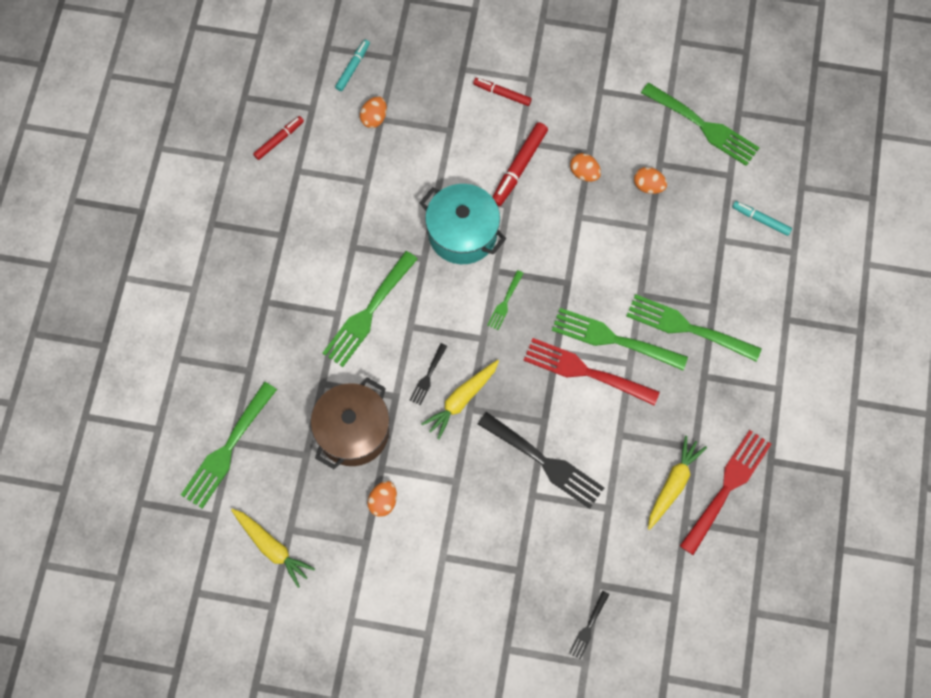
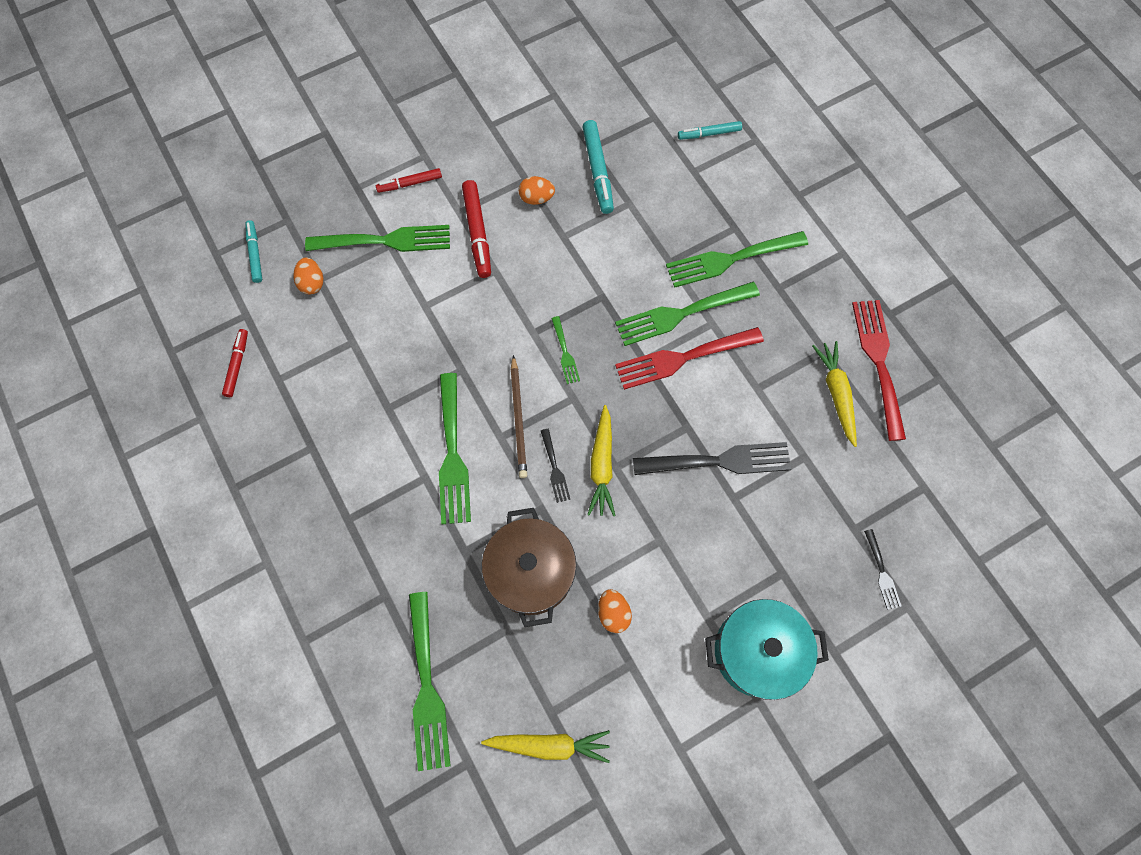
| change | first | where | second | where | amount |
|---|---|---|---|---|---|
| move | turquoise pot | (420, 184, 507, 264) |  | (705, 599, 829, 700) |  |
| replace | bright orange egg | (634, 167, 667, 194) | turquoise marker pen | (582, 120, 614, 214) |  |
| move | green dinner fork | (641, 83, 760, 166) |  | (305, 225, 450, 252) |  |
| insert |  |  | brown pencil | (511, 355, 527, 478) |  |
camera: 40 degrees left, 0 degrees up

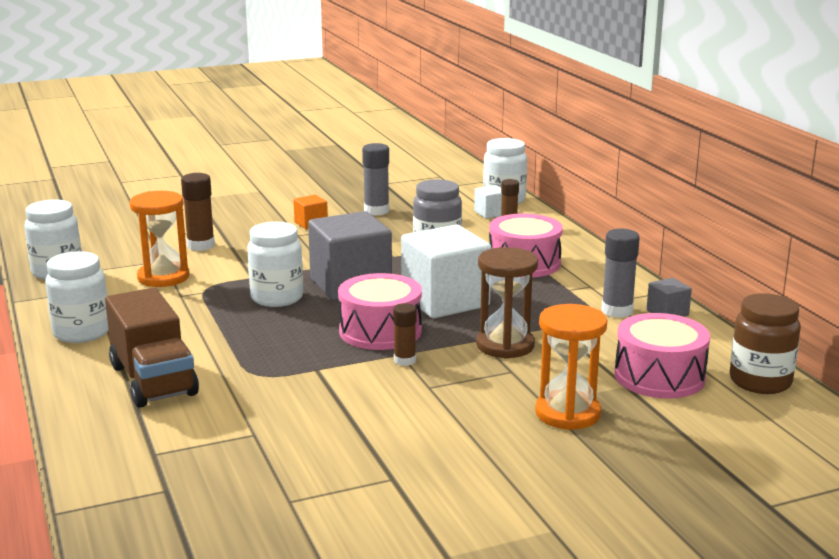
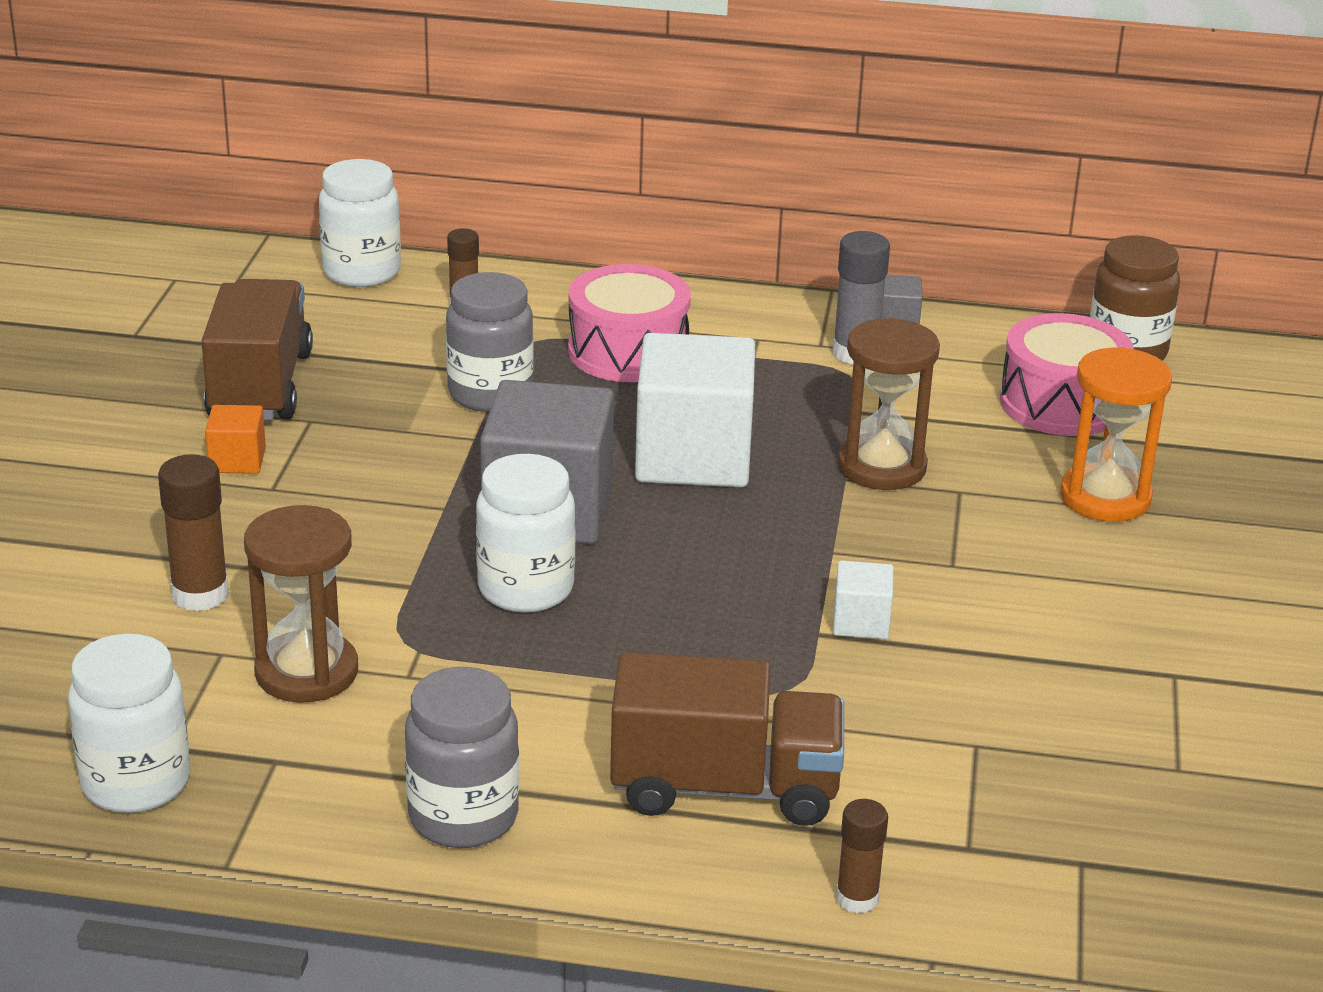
| change | first | where | second | where | amount |
|---|---|---|---|---|---|
| recolor | white preserve jar | (45, 251, 109, 343) | gray preserve jar | (405, 667, 519, 848) |  |
| recolor | bright orange hourglass | (129, 191, 189, 287) | brown hourglass | (244, 505, 358, 703) |  |
| delete | rosy toy drum | (338, 273, 422, 350) |  |  |  |
| replace | gray glue stick | (362, 143, 389, 216) | brown lorry | (201, 279, 313, 420) |  |
| move | brown glue stick | (393, 303, 416, 366) |  | (836, 799, 888, 914) |  |
| move | white block | (474, 185, 502, 219) |  | (833, 560, 894, 639) |  |
camera: 60 degrees left, 10 degrees up

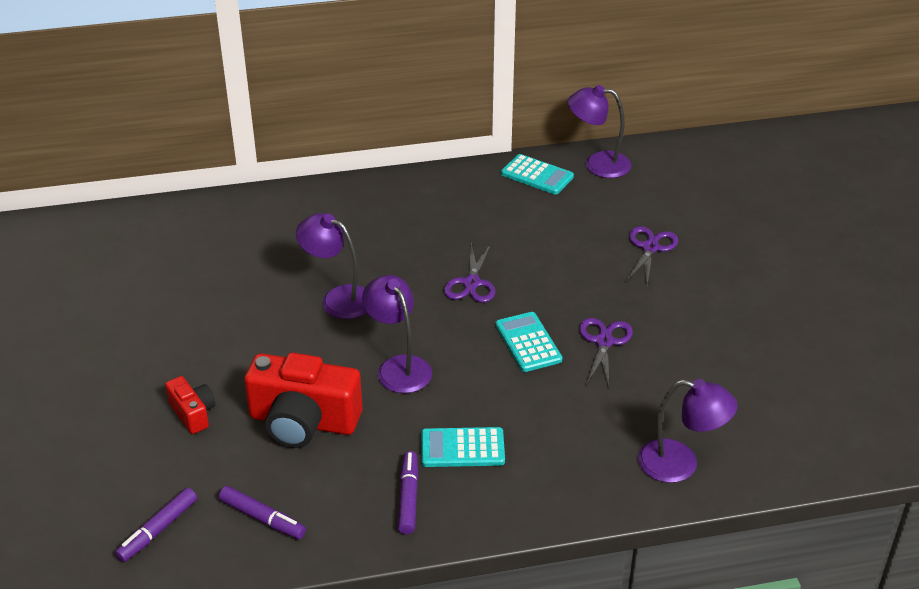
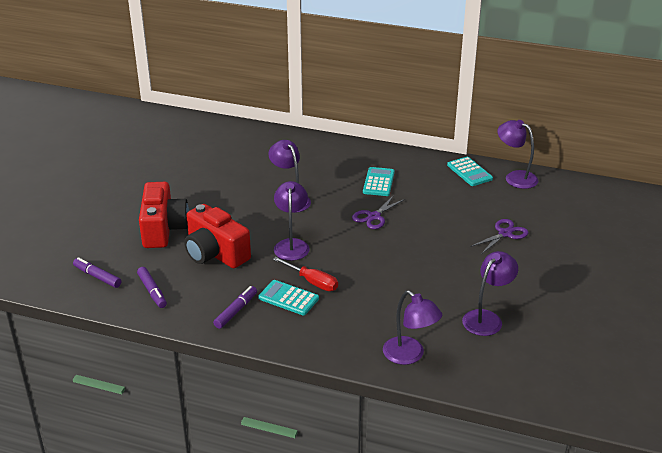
| change | first | where | second | where | amount |
|---|---|---|---|---|---|
| rotate | purple marker pen | (115, 488, 197, 562) |  | (73, 257, 121, 288) | 60 degrees clockwise |
| resize | red camera | (165, 376, 216, 434) |  | (139, 182, 189, 248) | x1.97 |
| move | turquoise adding machine | (495, 312, 562, 372) |  | (363, 167, 395, 196) |  |
| delete | purple scissors | (579, 318, 633, 387) |  |  |  |
| insert |  |  | red screwdriver | (273, 257, 338, 291) |  |
| insert |  |  | purple lamp | (462, 251, 518, 336) |  |
camera: 30 degrees right, 5 degrees down

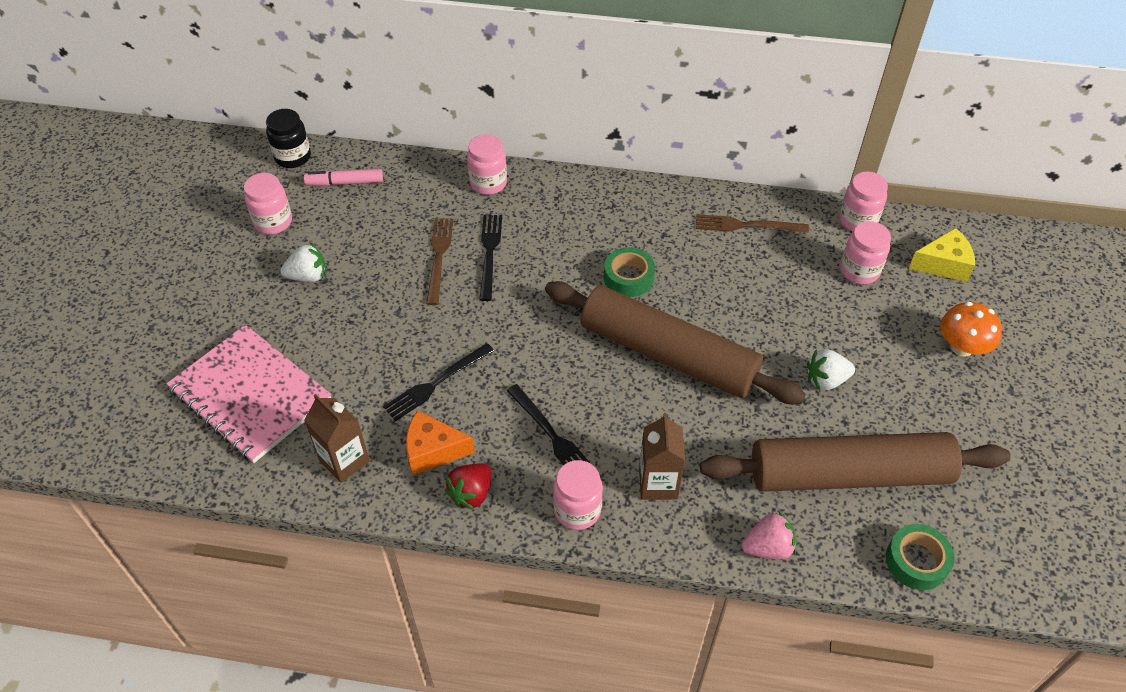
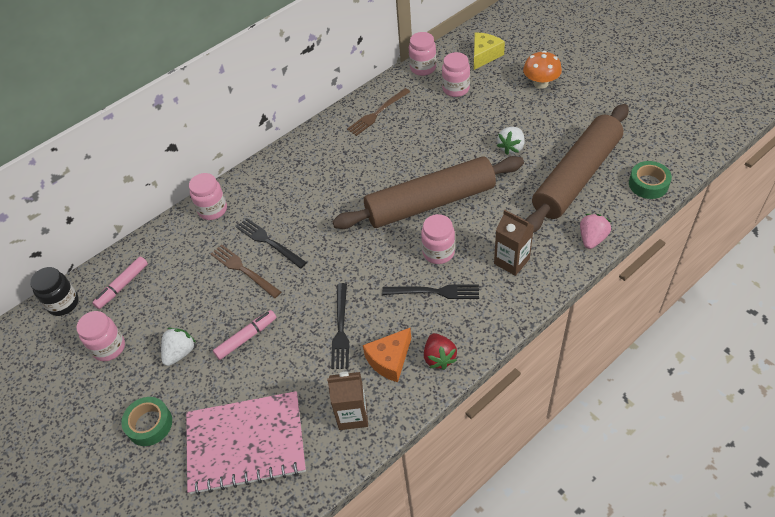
| change | first | where | second | where | amount |
|---|---|---|---|---|---|
| move | rosy preserve jar | (553, 460, 603, 530) |  | (421, 214, 455, 264) |  |
| move | green roll of tape | (604, 247, 655, 297) |  | (121, 397, 172, 446) |  |
| insert |  |  | rosy marker pen | (213, 310, 276, 360) |  |
camera: 45 degrees left, 0 degrees up

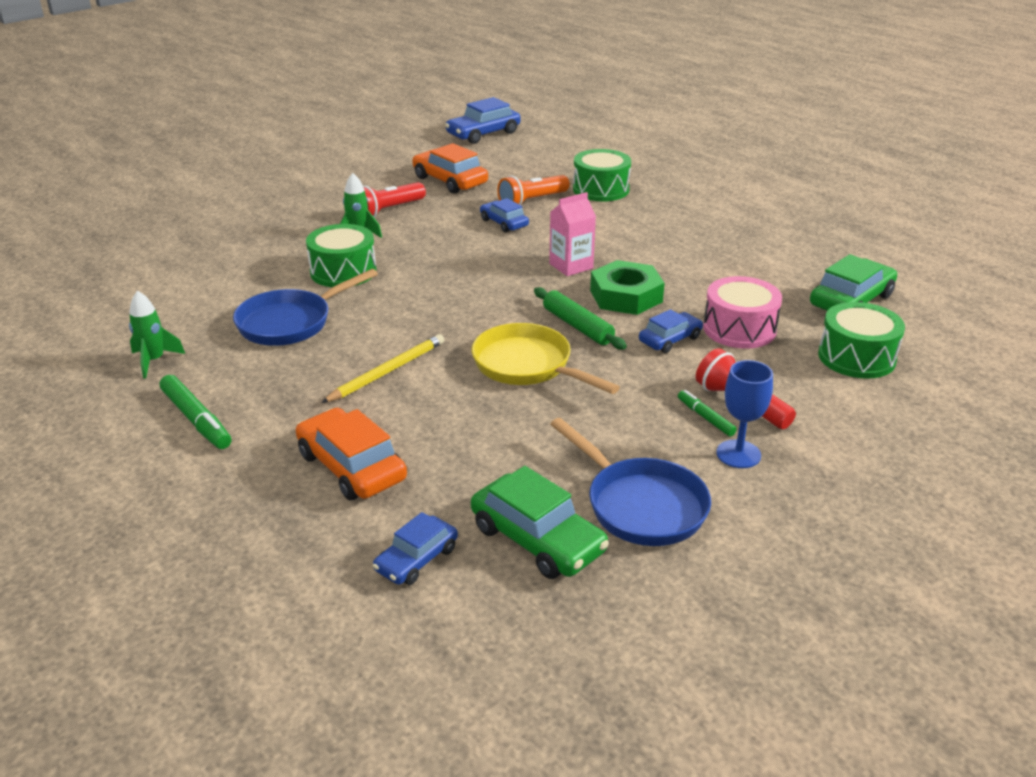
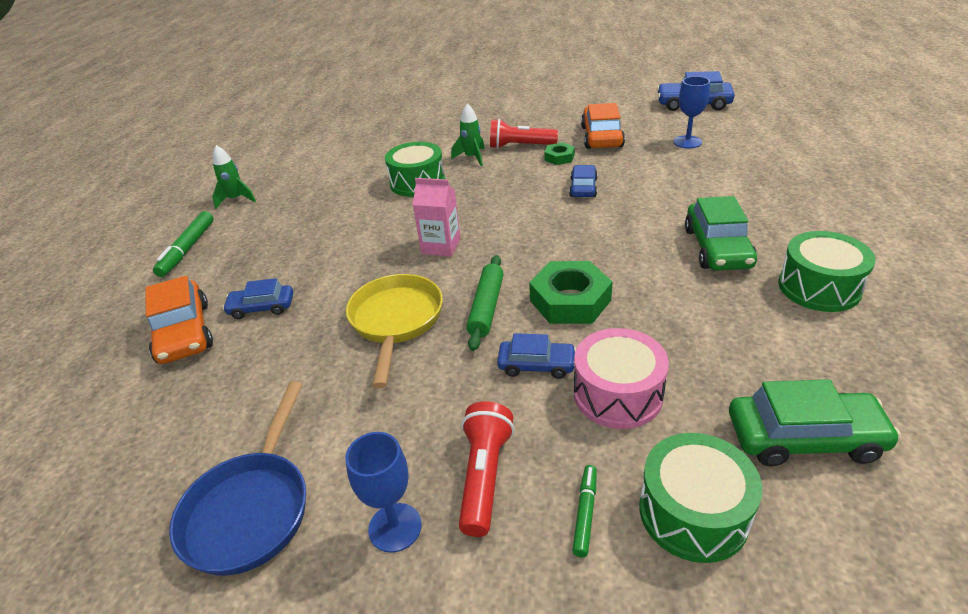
| change | first | where | second | where | amount |
|---|---|---|---|---|---|
| delete | royal blue pan | (233, 269, 378, 346) |  |  |  |
| rotate | bright orange automobile | (296, 408, 407, 500) |  | (145, 276, 213, 364) | 150 degrees clockwise |
| delete | yellow pencil | (321, 334, 444, 403) |  |  |  |
| move | royal blue automobile | (373, 512, 458, 585) |  | (222, 278, 293, 319) |  |
| move | green automobile | (471, 466, 609, 579) |  | (685, 196, 757, 270) |  |
| delete | bright orange flashlight | (497, 175, 570, 205) |  |  |  |
| move | rosy juice carton | (549, 192, 596, 276) |  | (413, 178, 461, 257) |  |
| move | green toy drum | (573, 149, 631, 201) |  | (778, 231, 876, 312) |  |
| move | green marker pen | (678, 390, 737, 436) |  | (572, 465, 597, 557) |  |
| insert |  |  | green hexagon nut | (544, 142, 575, 165) |  |
| insert |  |  | royal blue chalice | (674, 76, 710, 148) |  |
camera: 50 degrees right, 5 degrees up

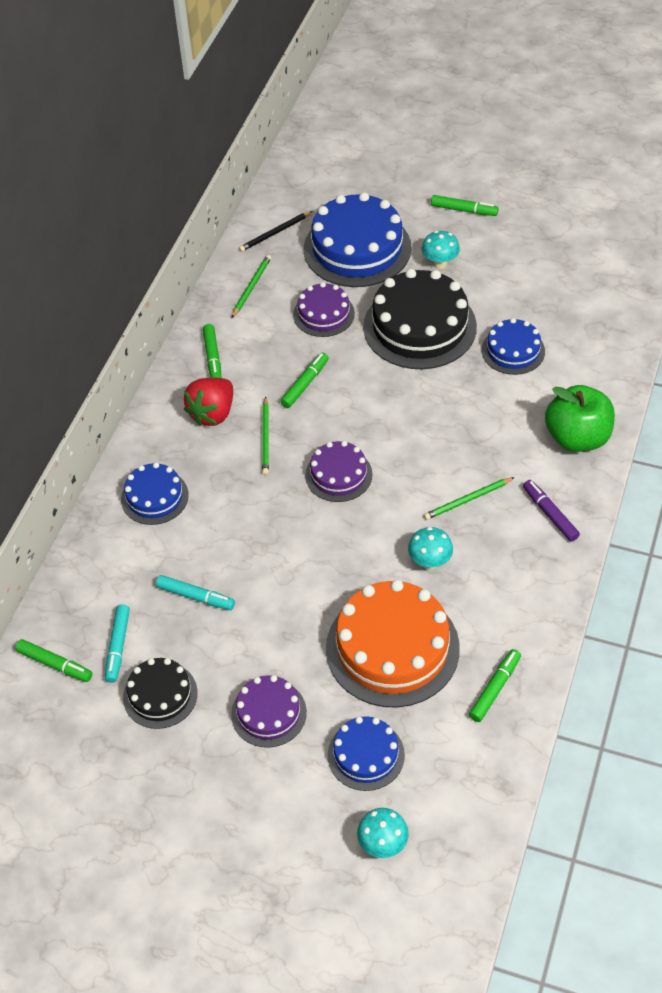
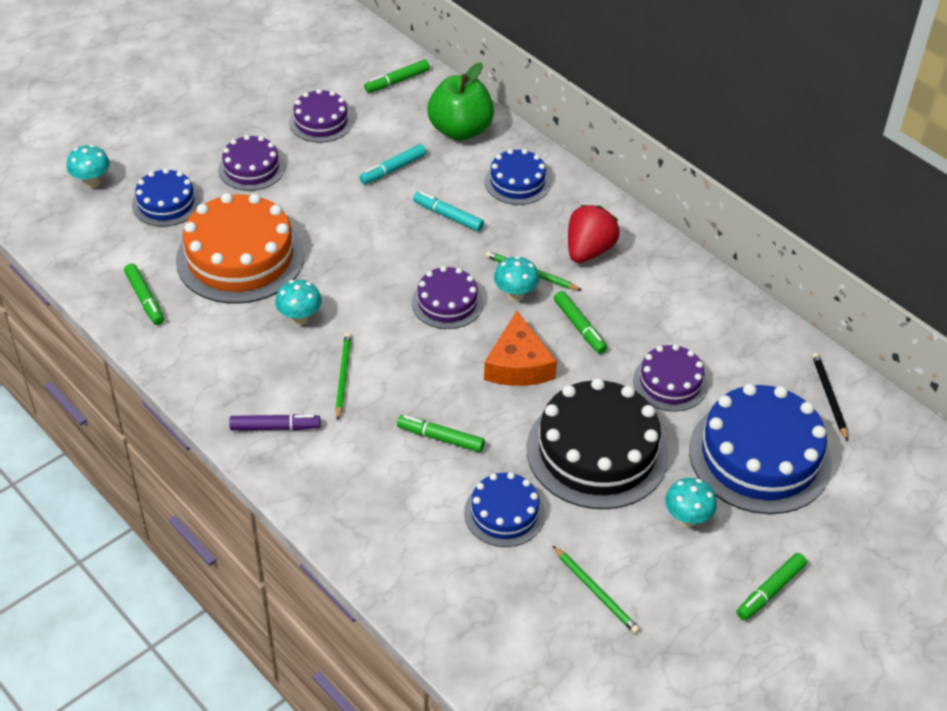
| change | first | where | second | where | amount |
|---|---|---|---|---|---|
| move | turquoise marker pen | (105, 604, 130, 683) |  | (413, 191, 484, 232) |  |
| recolor | jet-black gateau | (123, 658, 198, 729) | purple gateau | (289, 89, 353, 143) |  |
| rotate | red berry | (184, 378, 233, 426) |  | (568, 205, 620, 263) | 60 degrees clockwise |
| move | green marker pen | (203, 324, 221, 378) |  | (397, 415, 485, 452) |  |
| move | green pencil | (232, 255, 271, 318) |  | (552, 545, 640, 634) |  |
| move | green apple fruit | (545, 385, 615, 452) |  | (427, 62, 494, 141) |  |
| insert |  |  | bright orange cheese wedge | (484, 311, 557, 386) |  |
| insert |  |  | turquoise mushroom | (494, 256, 539, 302) |  |
camera: 115 degrees right, 5 degrees down

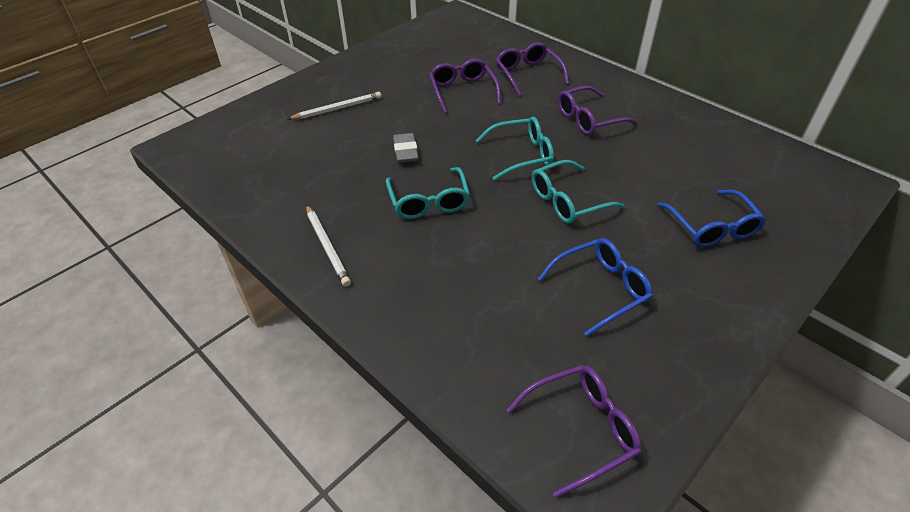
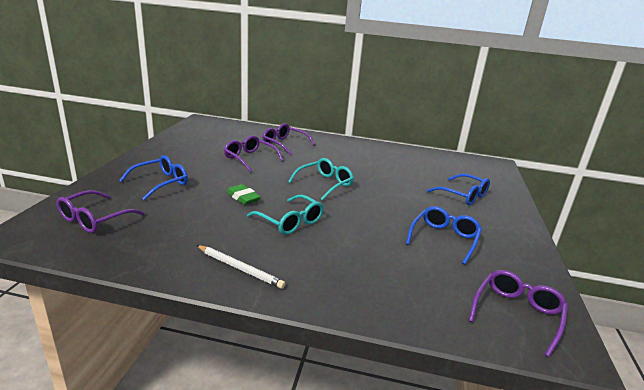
| change | first | where | second | where | amount |
|---|---|---|---|---|---|
| replace | white pencil | (288, 92, 381, 120) | royal blue spectacles | (119, 155, 188, 201) |  |
| recolor | gray gum eraser | (393, 133, 419, 163) | green gum eraser | (226, 184, 261, 205) |  |
| delete | turquoise spectacles | (532, 160, 625, 223) |  |  |  |
| move | purple spectacles | (558, 86, 638, 135) |  | (57, 190, 145, 233) |  |
camera: 35 degrees left, 20 degrees down

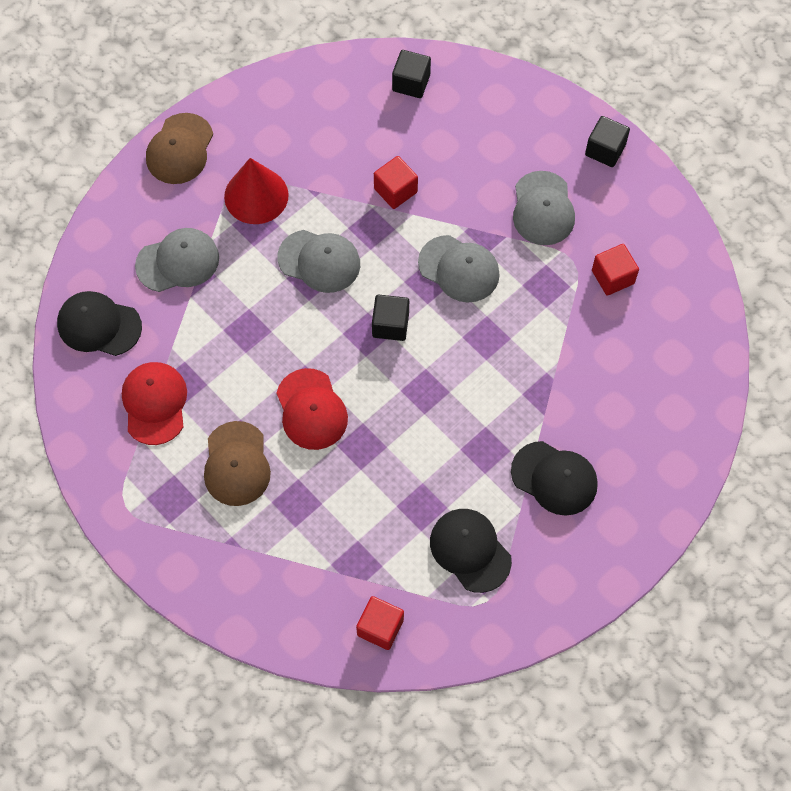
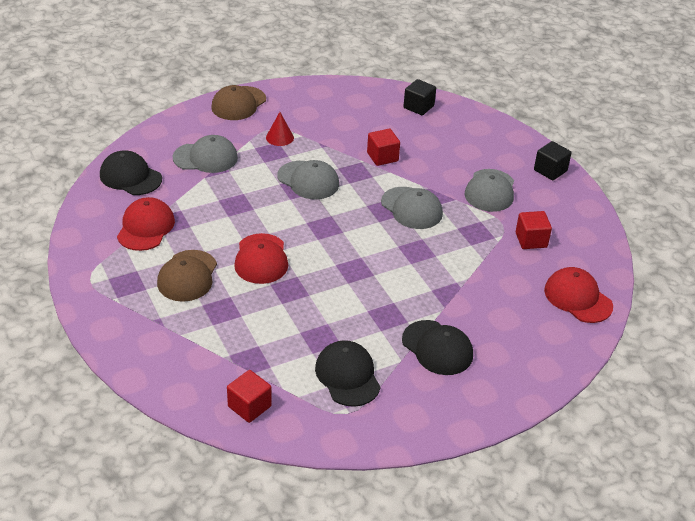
| change | first | where | second | where | amount |
|---|---|---|---|---|---|
| resize | red solid cone | (224, 158, 289, 224) |  | (266, 112, 294, 146) | x0.57 |
| delete | jet-black block | (372, 294, 409, 341) |  |  |  |
| insert |  |  | red baseball cap | (544, 267, 613, 323) |  |
camera: 15 degrees right, 25 degrees down

